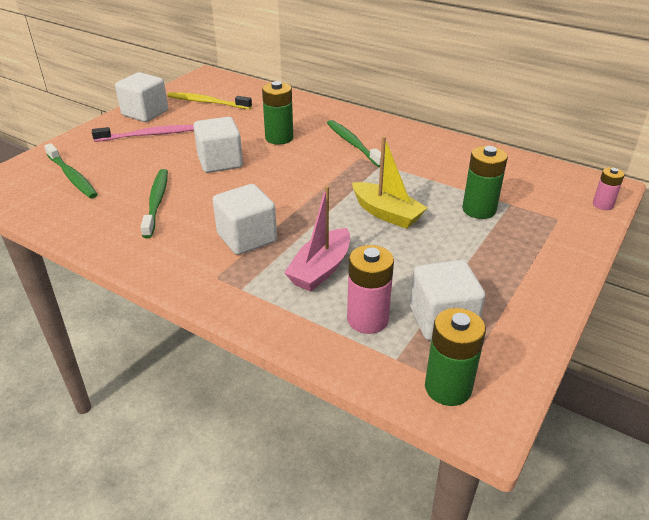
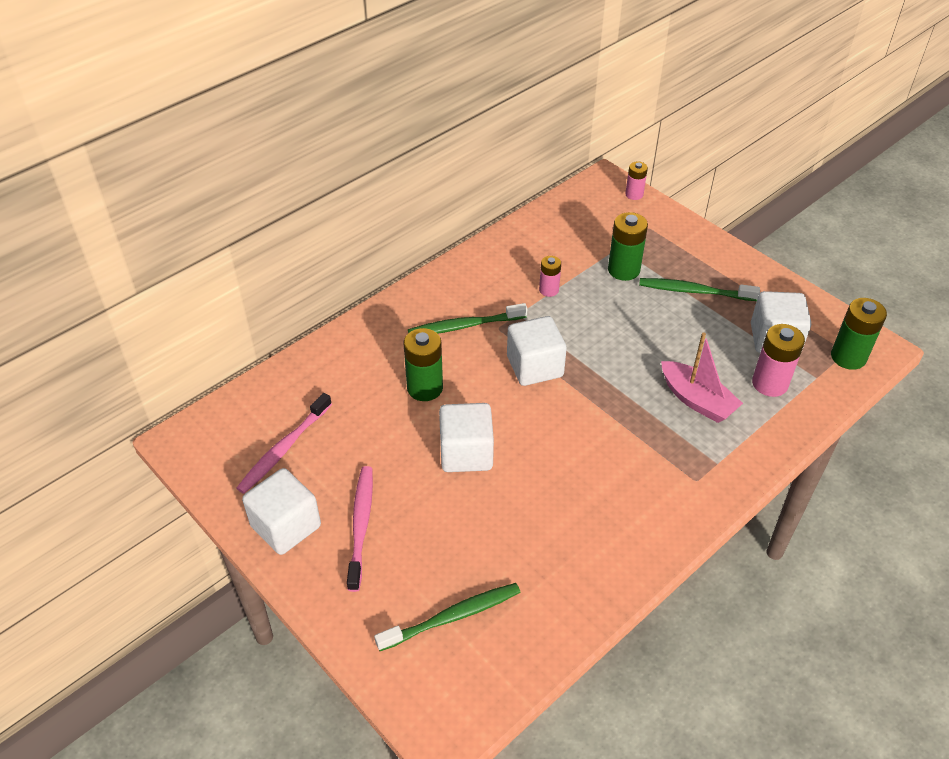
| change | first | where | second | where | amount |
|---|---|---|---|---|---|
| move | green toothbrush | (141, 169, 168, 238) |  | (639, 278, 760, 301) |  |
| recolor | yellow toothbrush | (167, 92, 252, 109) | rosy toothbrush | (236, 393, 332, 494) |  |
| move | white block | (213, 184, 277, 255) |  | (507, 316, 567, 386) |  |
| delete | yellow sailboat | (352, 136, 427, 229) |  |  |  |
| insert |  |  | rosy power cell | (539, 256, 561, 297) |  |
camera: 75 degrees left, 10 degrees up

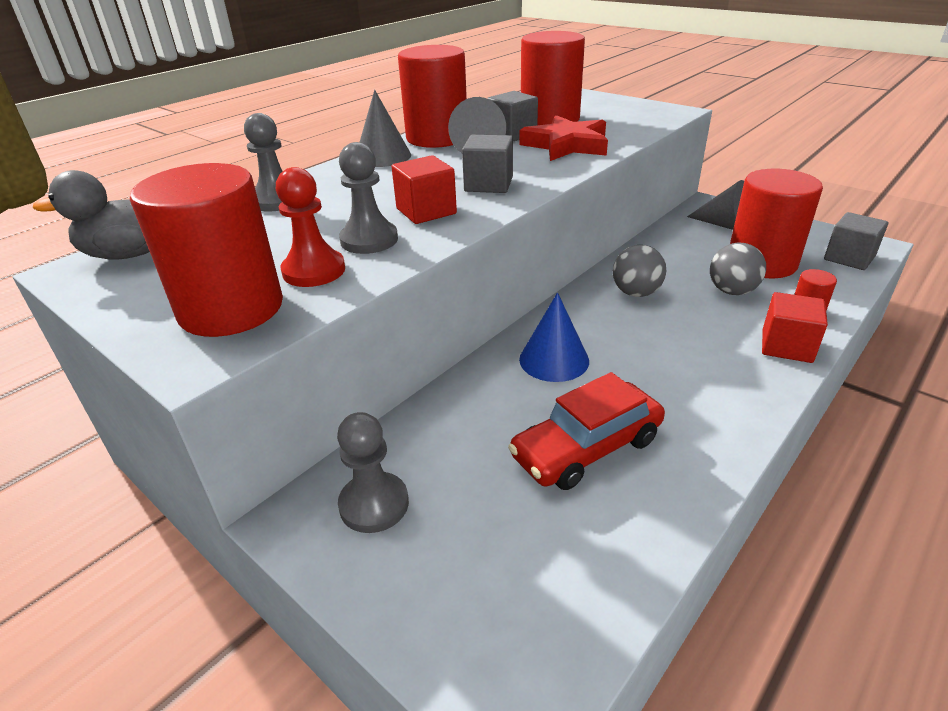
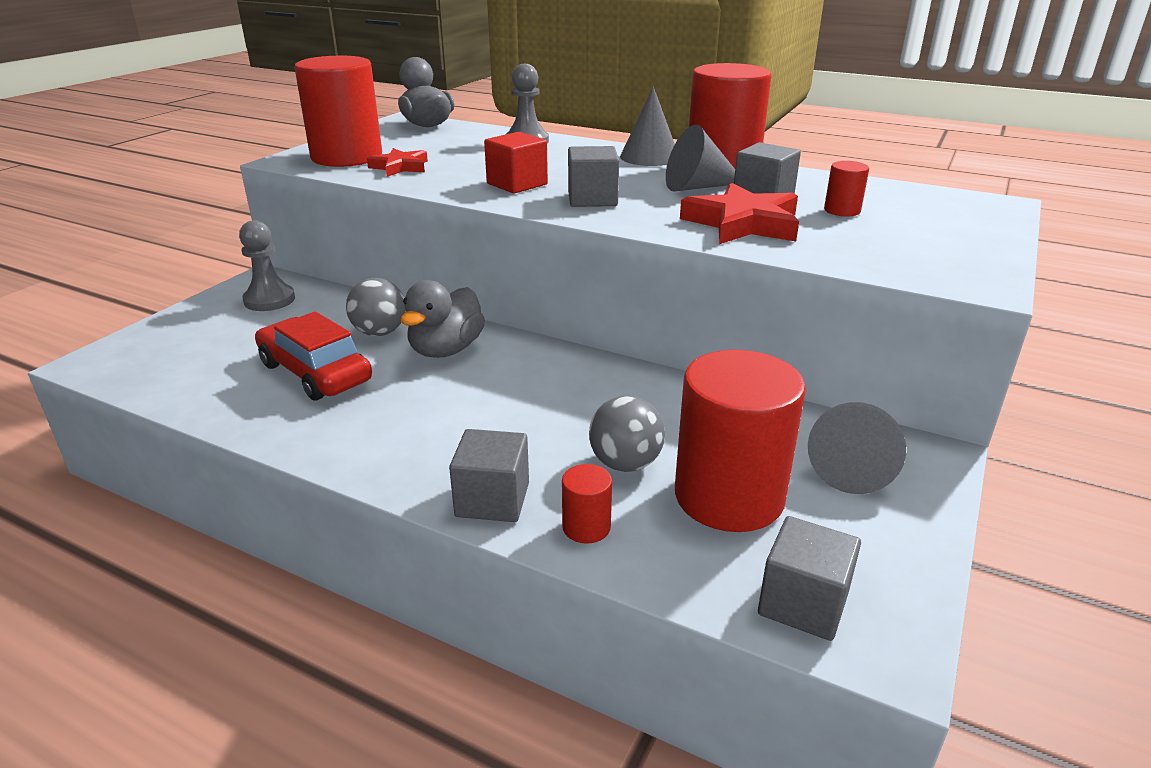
| change | first | where | second | where | amount |
|---|---|---|---|---|---|
| replace | red chess pawn | (276, 167, 345, 287) | red star shape | (367, 148, 428, 177) |  |
| delete | gray chess pawn | (339, 142, 398, 254) |  |  |  |
| replace | royal blue solid cone | (519, 293, 589, 382) | gray toy duck | (401, 280, 485, 358) |  |
| resize | red cylinder shape | (521, 31, 585, 125) |  | (824, 161, 869, 217) | x0.42 |
| move | gray ball | (613, 245, 666, 297) |  | (346, 278, 406, 336) |  |
| recolor | red block | (762, 292, 828, 363) | gray block | (449, 429, 529, 522) |  |
camera: 75 degrees right, 5 degrees down

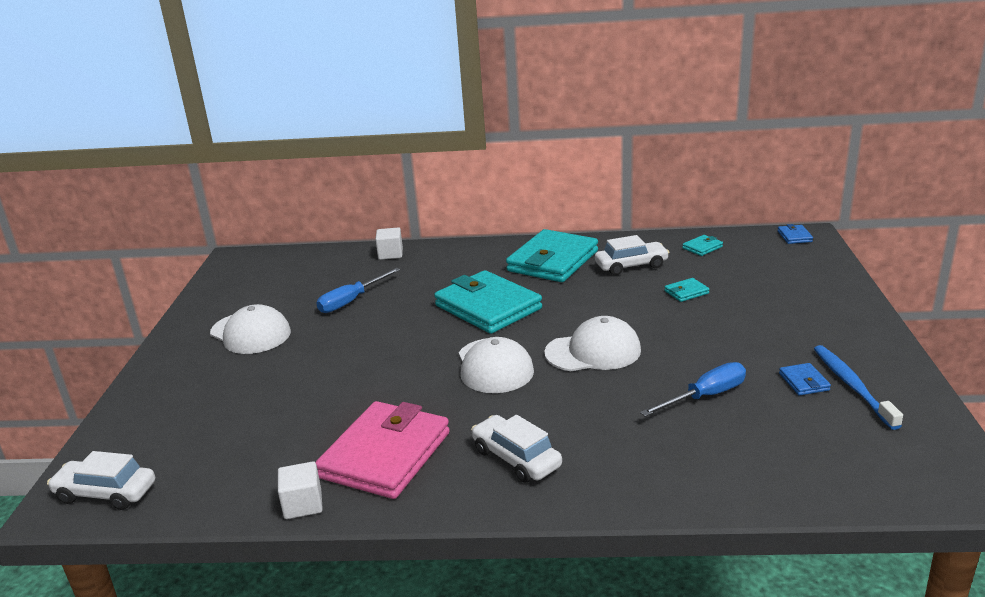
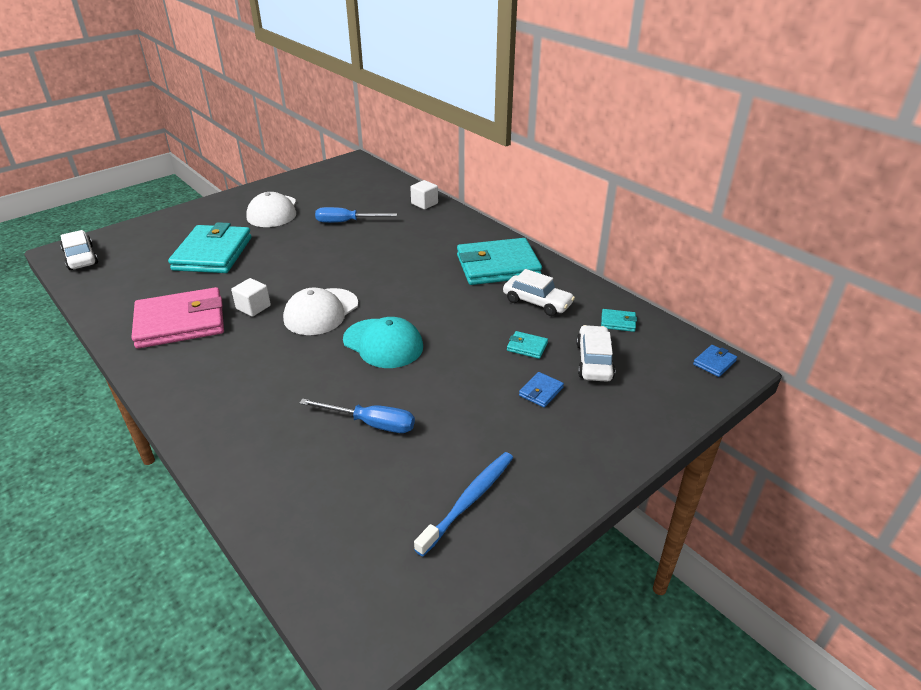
| change | first | where | second | where | amount |
|---|---|---|---|---|---|
| move | white block | (278, 462, 323, 519) |  | (231, 278, 271, 317) |  |
| move | turquoise card wallet | (434, 270, 542, 334) |  | (168, 222, 252, 273) |  |
| move | white automobile | (471, 415, 562, 483) |  | (576, 325, 615, 382) |  |
| recolor | white baseball cap | (544, 316, 641, 371) | turquoise baseball cap | (343, 317, 423, 368) |  |
| move | royal blue card wallet | (779, 363, 831, 396) |  | (519, 372, 564, 408) |  |
camera: 45 degrees right, 10 degrees up

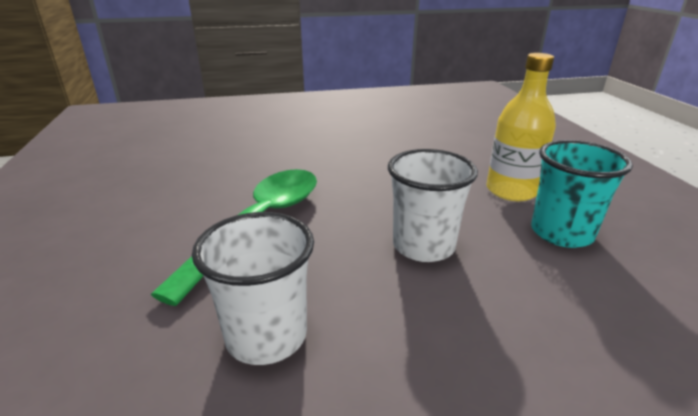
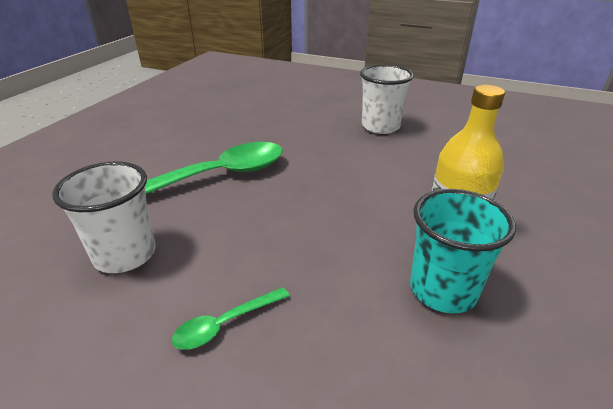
| change | first | where | second | where | amount |
|---|---|---|---|---|---|
| move | white beaker | (388, 149, 478, 262) |  | (360, 65, 414, 134) |  |
| insert |  |  | green tablespoon | (172, 287, 290, 350) |  |
camera: 35 degrees right, 5 degrees up

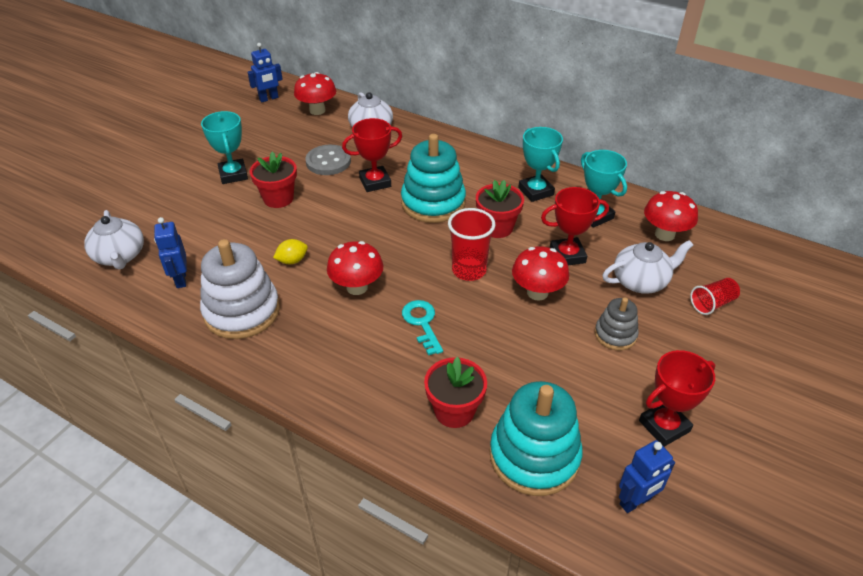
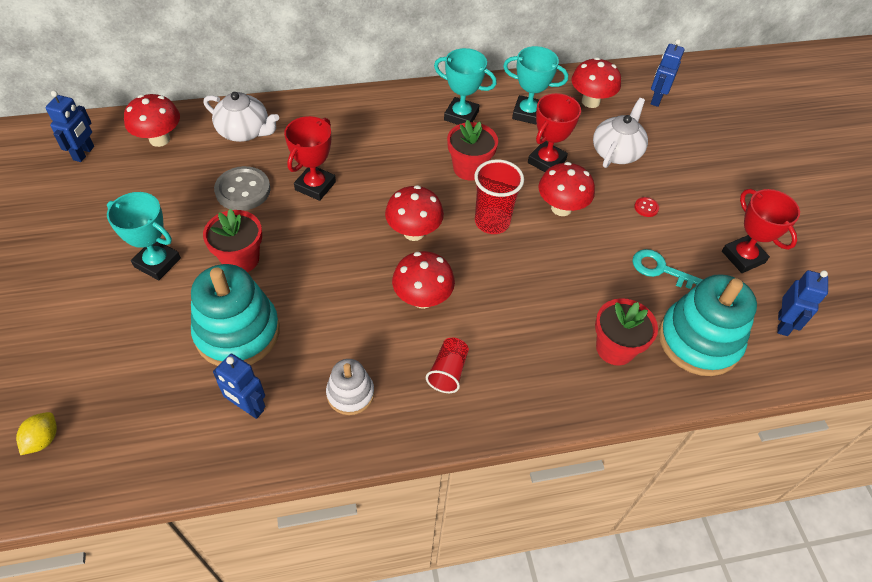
| change | first | where | second | where | amount |
|---|---|---|---|---|---|
| delete | white tea pot | (84, 210, 144, 270) |  |  |  |
| resize | white stacking toy | (200, 239, 280, 339) |  | (326, 359, 374, 415) | x0.54 |
| move | yellow citrus fruit | (273, 239, 308, 264) |  | (16, 412, 57, 455) |  |
| move | turquoise stacking toy | (401, 134, 466, 223) |  | (191, 264, 280, 366) |  |
| move | turquoise key | (402, 300, 443, 355) |  | (632, 249, 703, 289) |  |
| replace | gray stacking toy | (595, 297, 639, 350) | red sewing button | (634, 197, 659, 217) |  |
| rotate | red trophy | (639, 350, 715, 447) |  | (722, 189, 800, 273) | 45 degrees counterclockwise |
| move | red beaker | (690, 278, 740, 315) |  | (426, 338, 469, 393) |  |
| insert |  |  | red mushroom | (385, 185, 444, 241) |  |
| insert |  |  | royal blue robot figure | (650, 39, 685, 107) |  |
camera: 45 degrees left, 10 degrees up

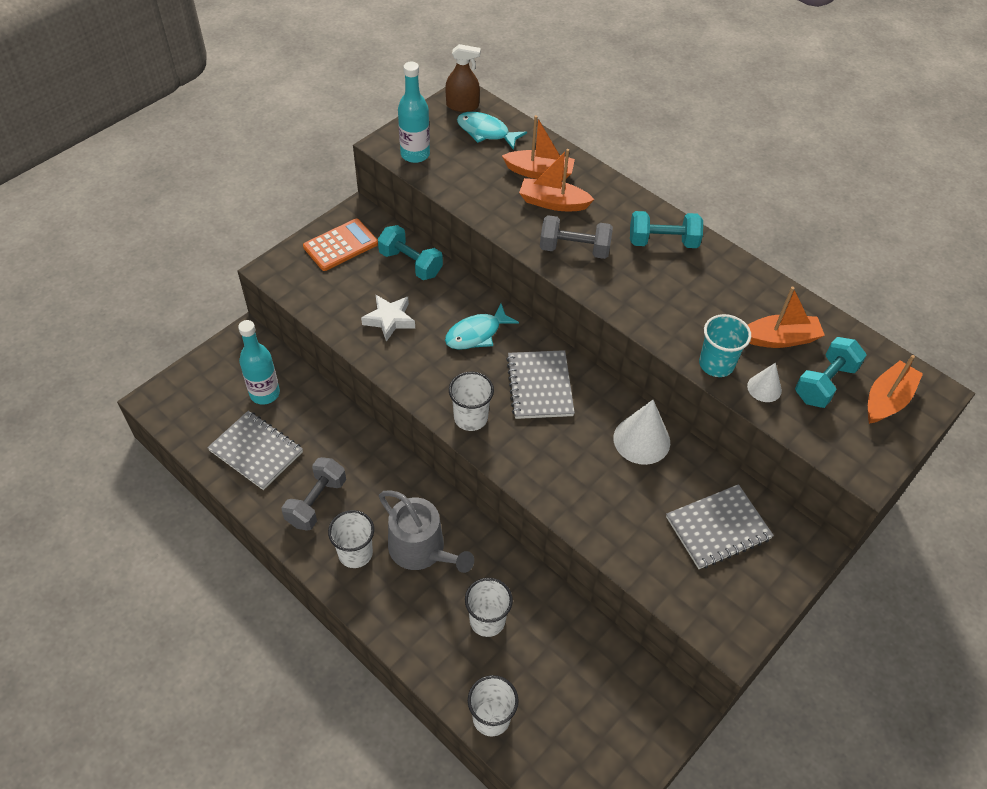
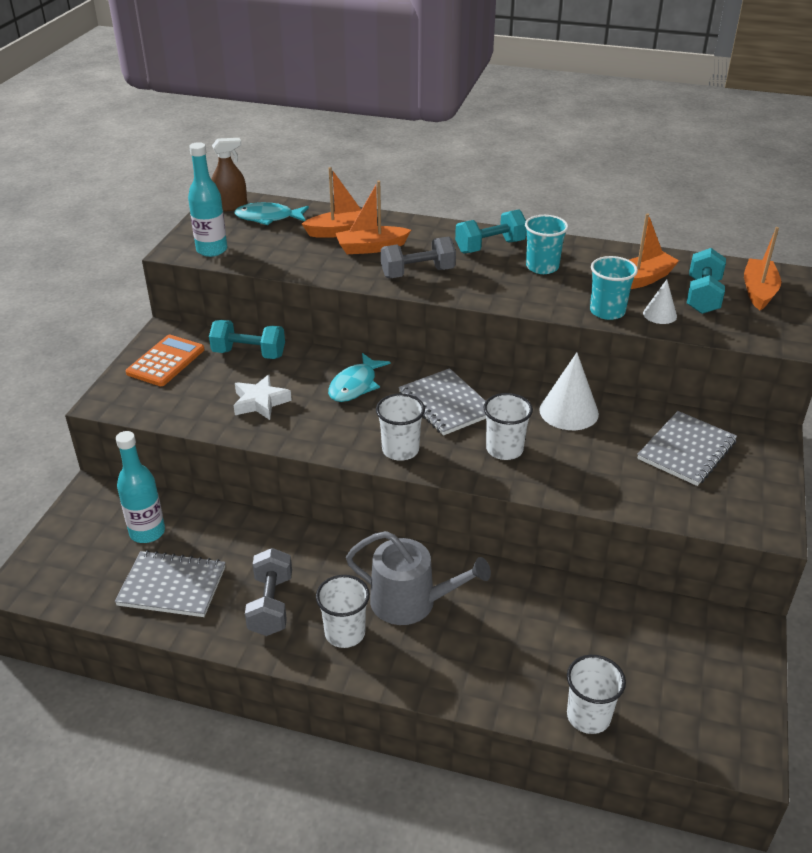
| change | first | where | second | where | amount |
|---|---|---|---|---|---|
| move | white beaker | (465, 578, 513, 637) |  | (483, 393, 533, 460) |  |
| insert |  |  | turquoise beaker | (525, 215, 568, 274) |  |
camera: 25 degrees left, 15 degrees down

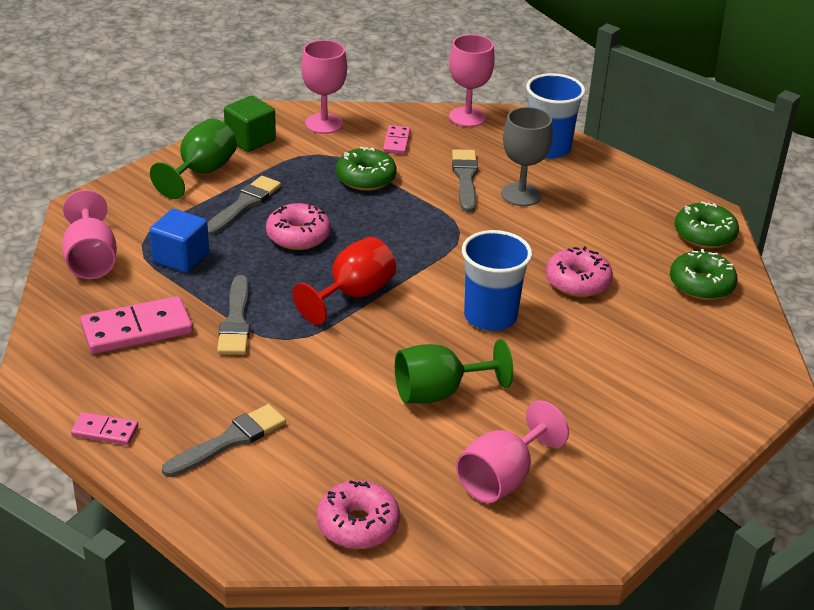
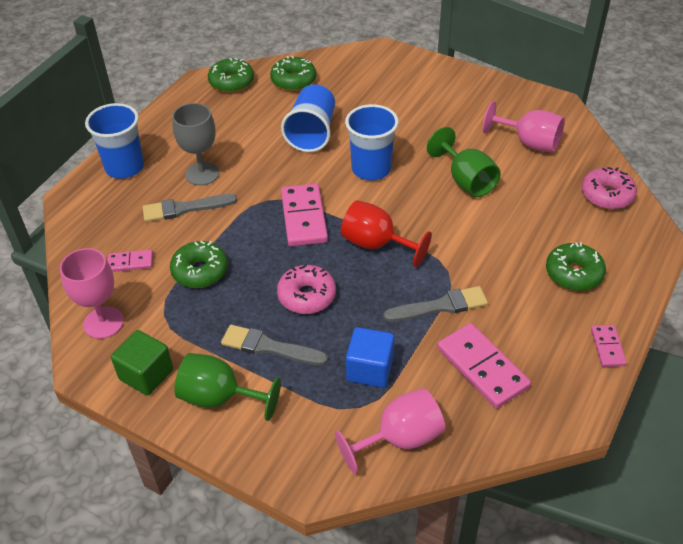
| change | first | where | second | where | amount |
|---|---|---|---|---|---|
| replace | gray paint brush | (162, 404, 286, 477) | green donut | (546, 242, 606, 291) |  |
| delete | rosy chalice | (449, 34, 495, 127) |  |  |  |
| replace | rosy donut | (546, 247, 613, 297) | royal blue beaker | (281, 84, 335, 152) |  |
| insert |  |  | rosy domino tile | (281, 184, 328, 246) |  |
camera: 100 degrees left, 10 degrees up

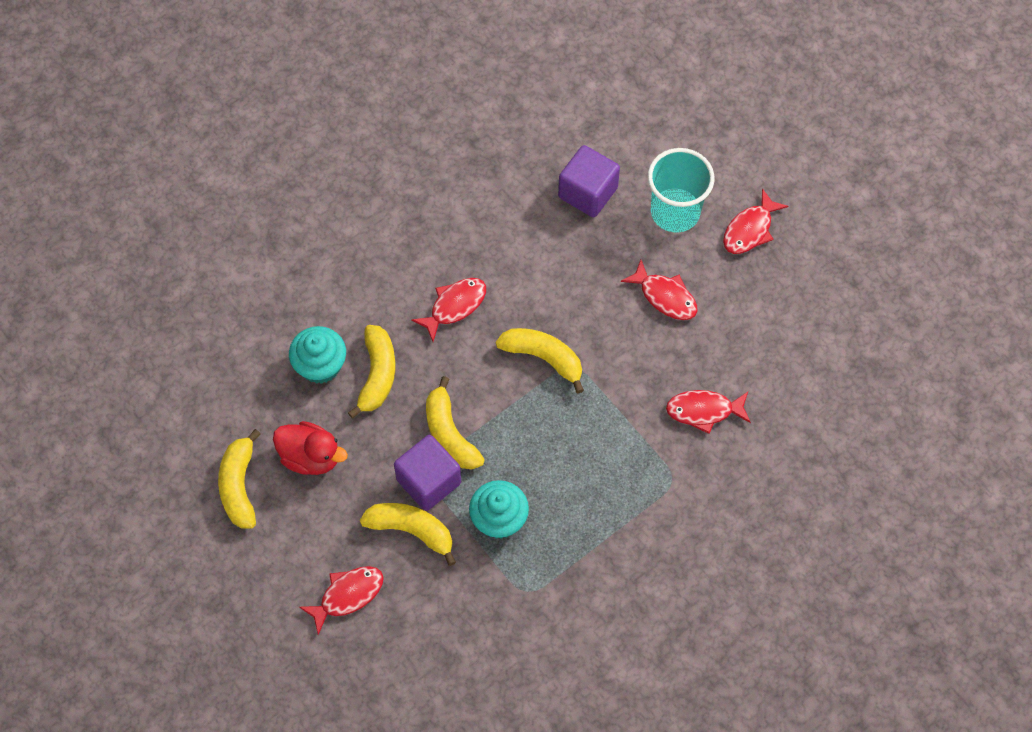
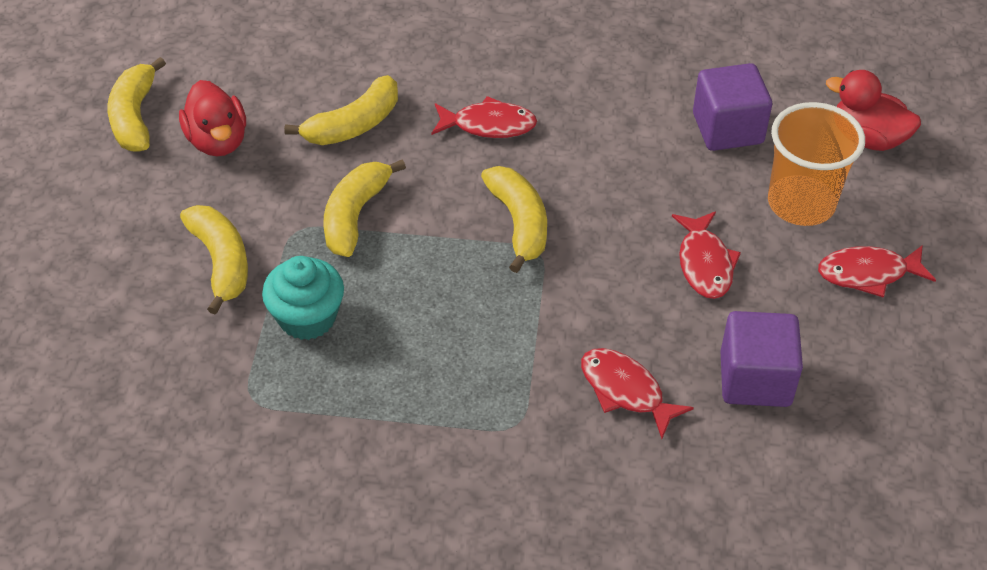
| change | first | where | second | where | amount |
|---|---|---|---|---|---|
| rotate | yellow banana | (218, 429, 261, 529) |  | (108, 57, 166, 152) | 45 degrees counterclockwise |
| delete | turquoise muffin | (289, 326, 346, 384) |  |  |  |
| delete | red fish figure | (299, 566, 384, 635) |  |  |  |
| move | purple block | (394, 435, 461, 511) |  | (720, 311, 803, 407) |  |
| recolor | turquoise beaker | (648, 148, 715, 233) | bright orange beaker | (768, 102, 865, 226) |  |
| insert |  |  | red toy duck | (826, 70, 921, 151) |  |
camera: 45 degrees right, 15 degrees down

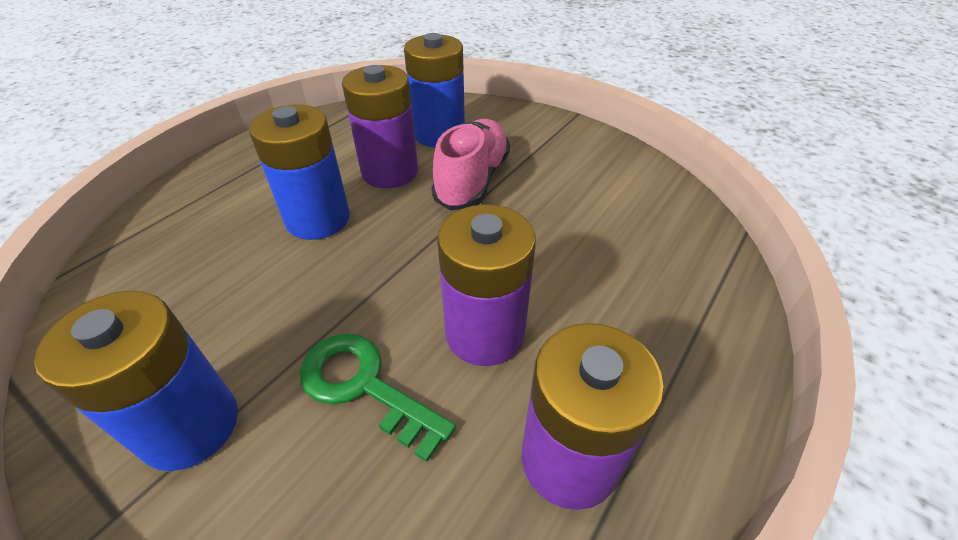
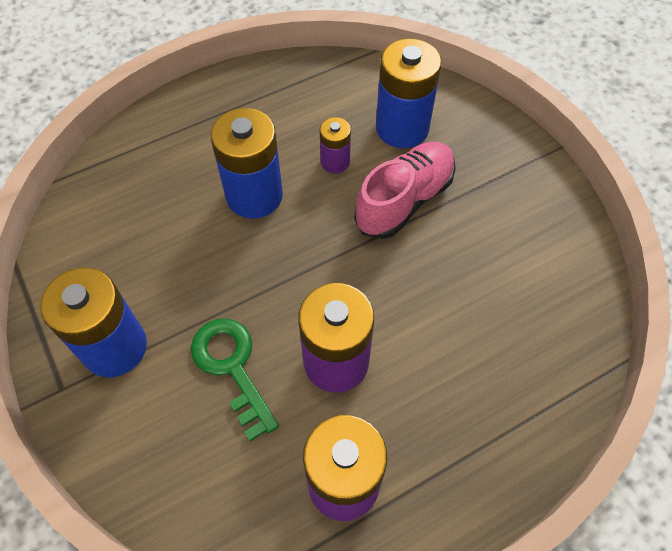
| change | first | where | second | where | amount |
|---|---|---|---|---|---|
| resize | purple power cell | (342, 65, 418, 188) |  | (320, 117, 351, 173) | x0.53 |
camera: 25 degrees right, 15 degrees up

